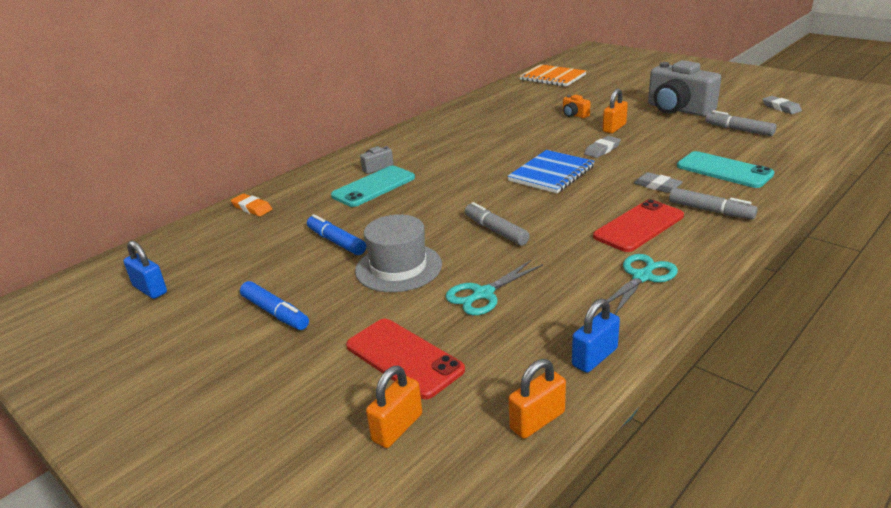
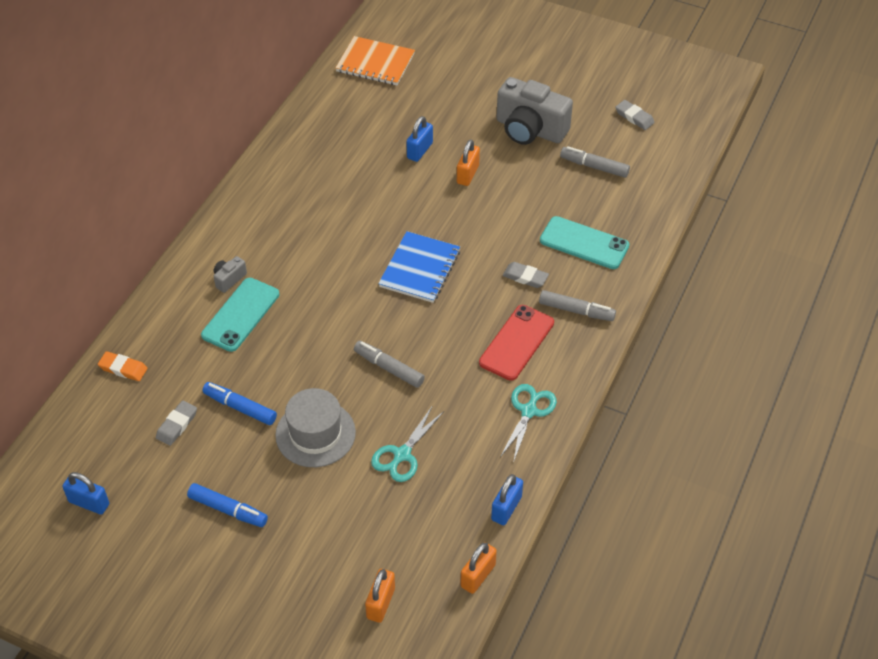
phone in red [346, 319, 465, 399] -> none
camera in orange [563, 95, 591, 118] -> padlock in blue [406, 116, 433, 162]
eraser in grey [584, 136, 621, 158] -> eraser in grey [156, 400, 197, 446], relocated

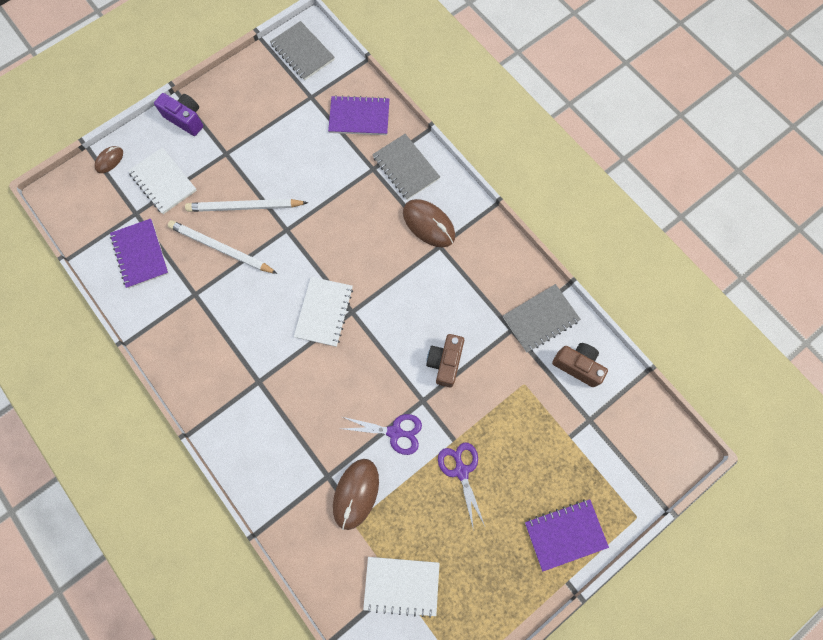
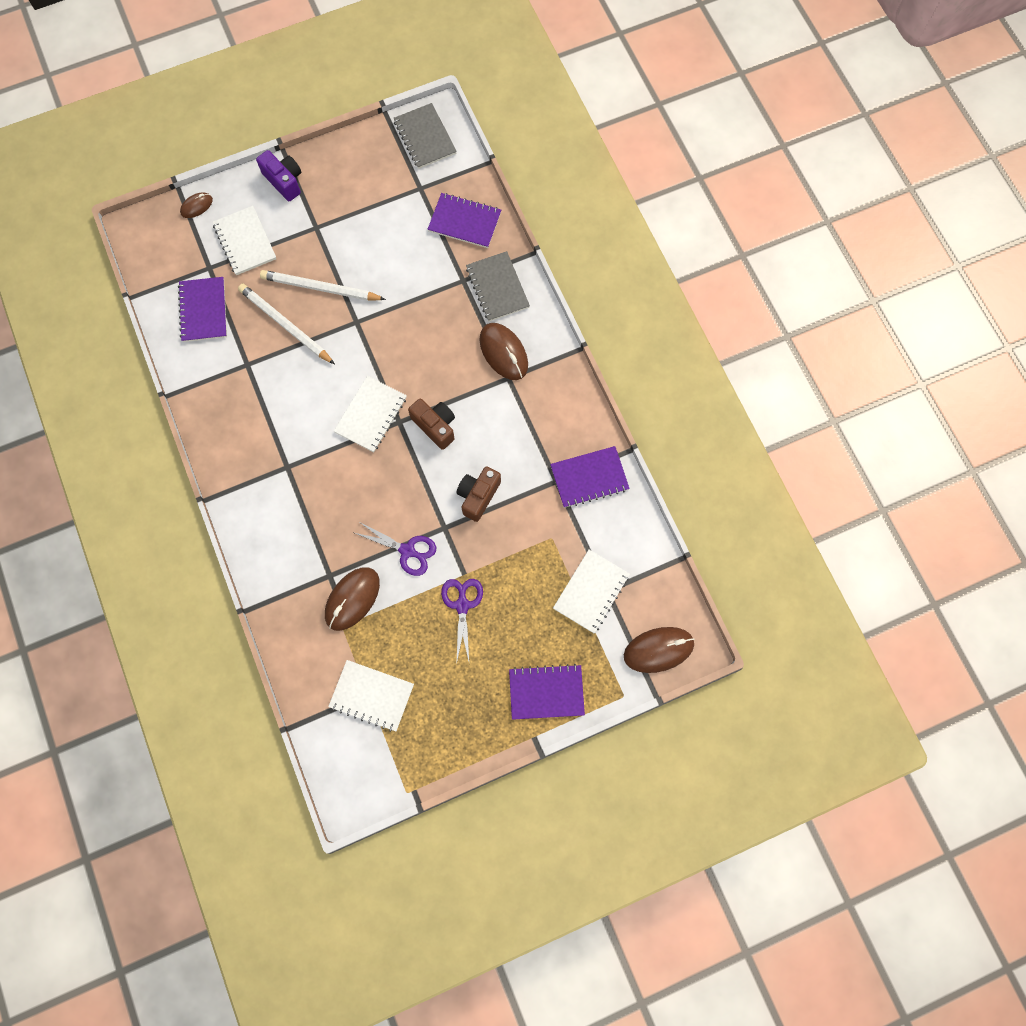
notebook in grey [503, 284, 581, 353] -> notebook in purple [550, 446, 630, 508]
camera in brown [552, 343, 608, 387] -> camera in brown [408, 398, 455, 450], relocated
none -> notebook in white [553, 550, 630, 634]
none -> mouse in brown [624, 627, 695, 673]

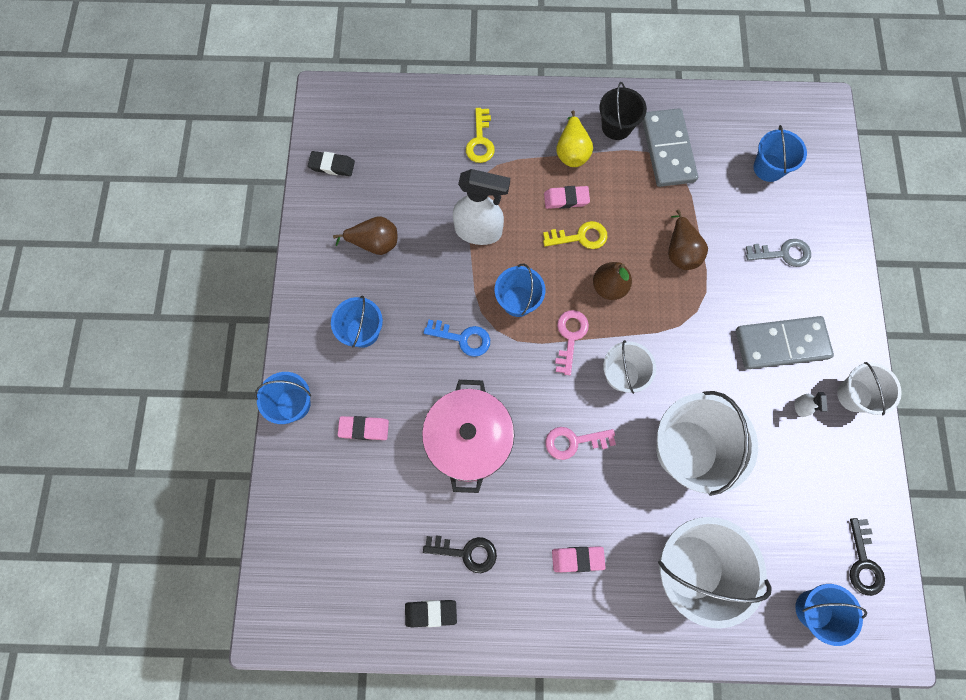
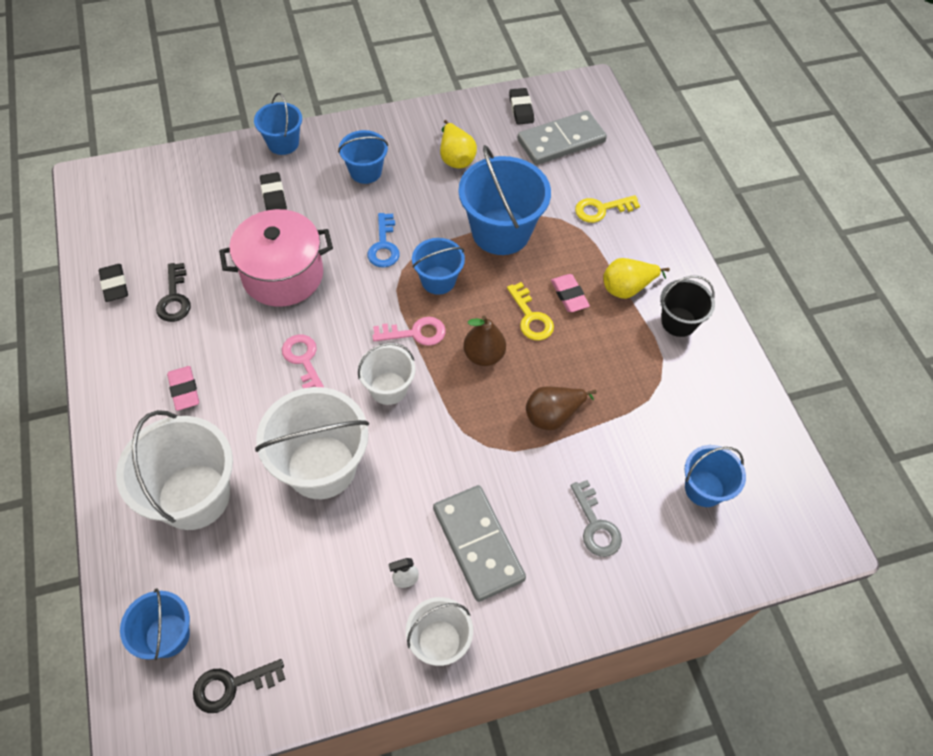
pear in brown [333, 216, 397, 255] -> pear in yellow [440, 120, 477, 169]
eraser in pink [338, 416, 389, 440] -> eraser in black [260, 172, 287, 211]
spray bottle in white [453, 169, 510, 245] -> bucket in blue [458, 145, 551, 255]
domino in grey [642, 108, 698, 187] -> domino in grey [517, 110, 607, 165], relocated

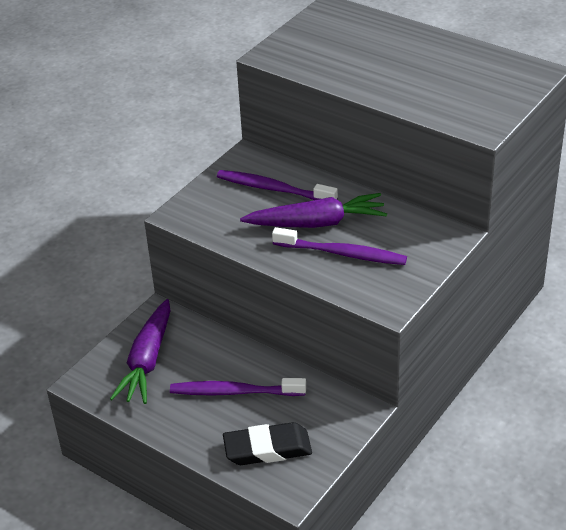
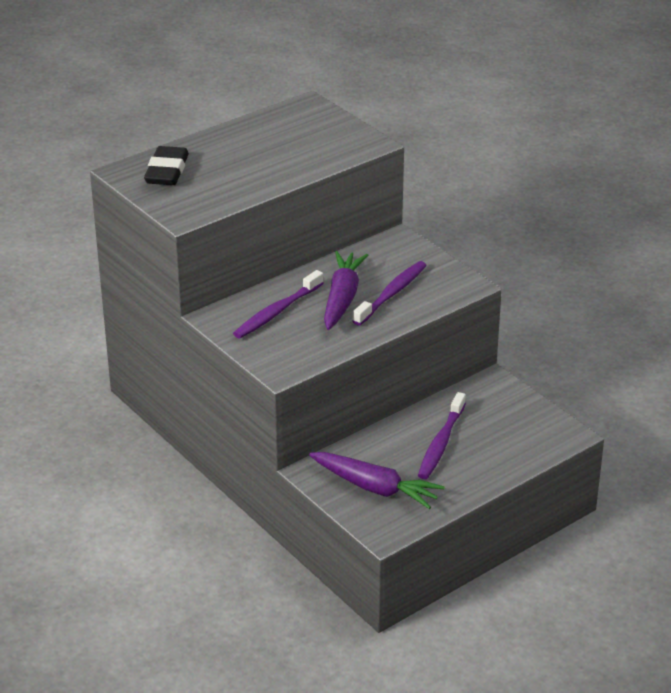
eraser in black [223, 422, 312, 465] -> eraser in black [144, 146, 189, 185], relocated

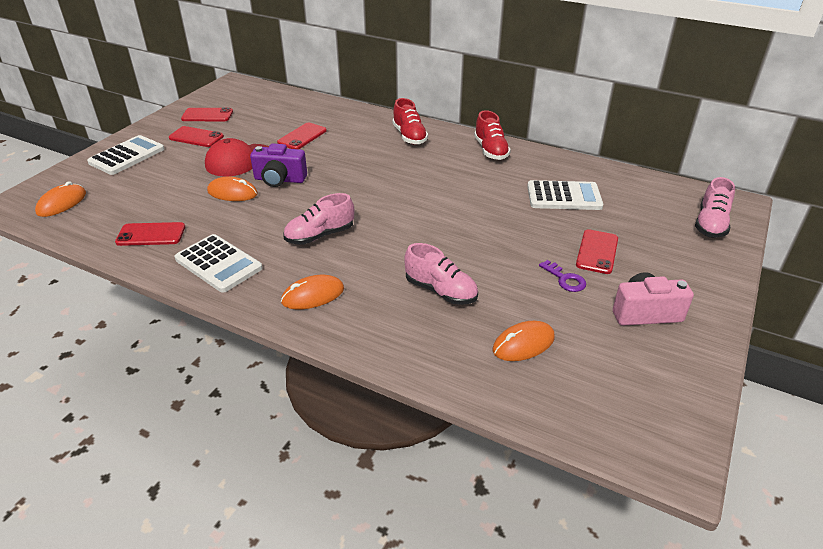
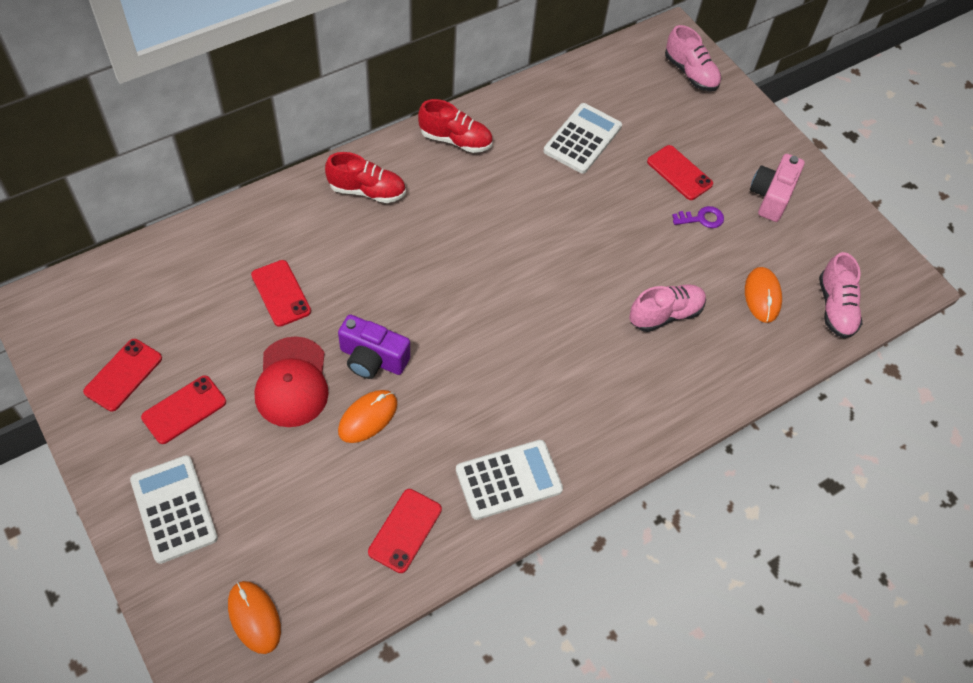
camera in purple [250, 143, 307, 187] -> camera in purple [338, 315, 410, 379], 75 degrees clockwise
mouse in orange [281, 275, 344, 309] -> none
shoe in pink [283, 193, 354, 245] -> shoe in pink [819, 252, 863, 339], relocated

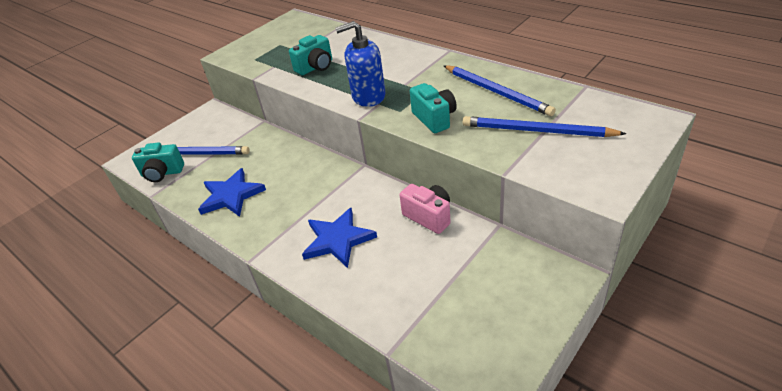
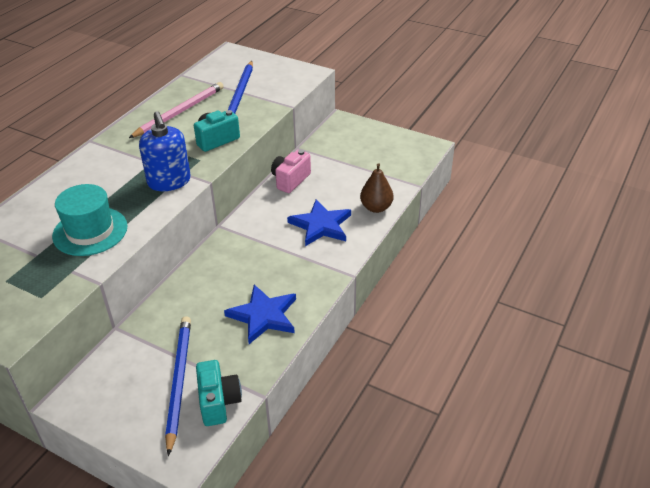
camera in turquoise [289, 35, 332, 75] -> hat in turquoise [52, 184, 128, 256]
pencil in blue [443, 65, 556, 116] -> pencil in pink [129, 82, 224, 138]
none -> pear in brown [360, 163, 393, 213]

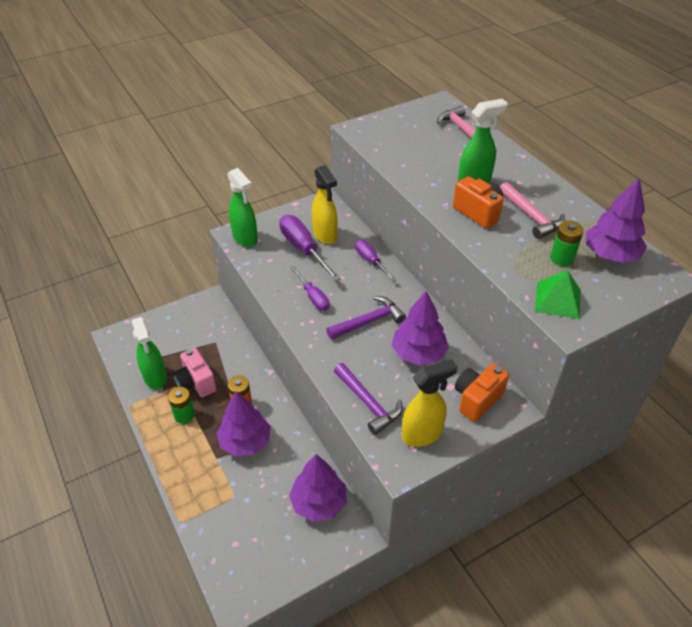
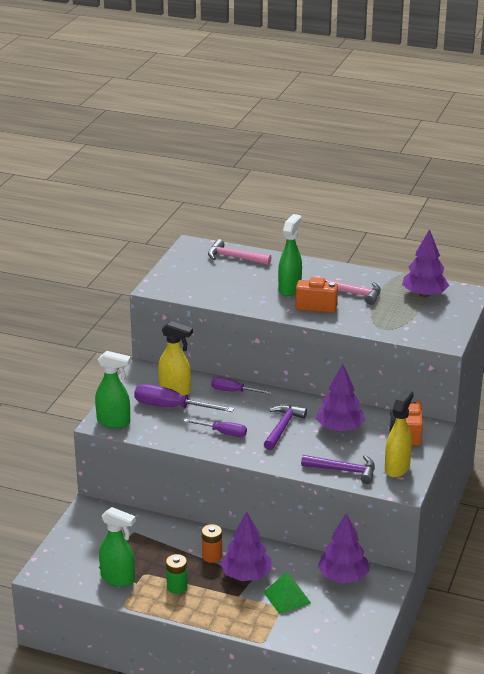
camera in pink [173, 348, 217, 398] -> none
pyramid in green [535, 270, 580, 319] -> pyramid in green [263, 571, 311, 614], relocated
battery in green [550, 221, 584, 266] -> none

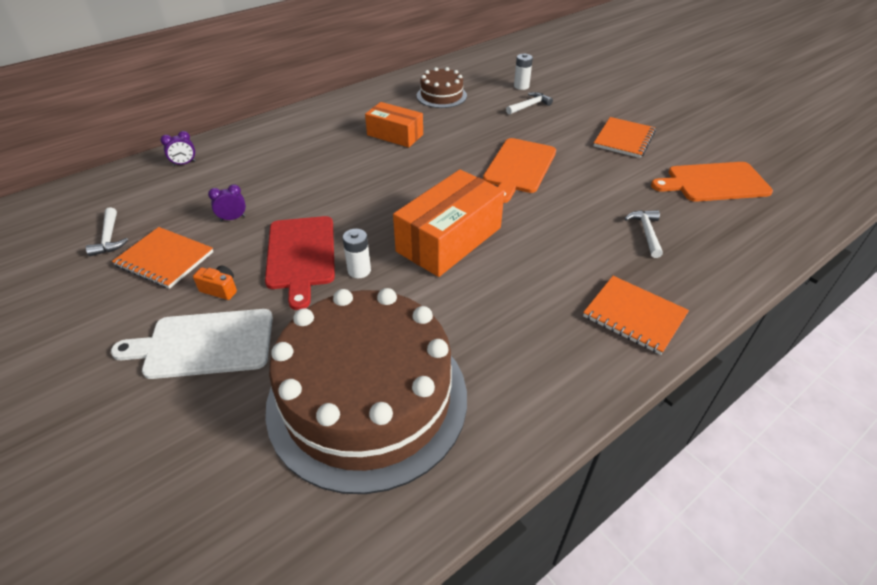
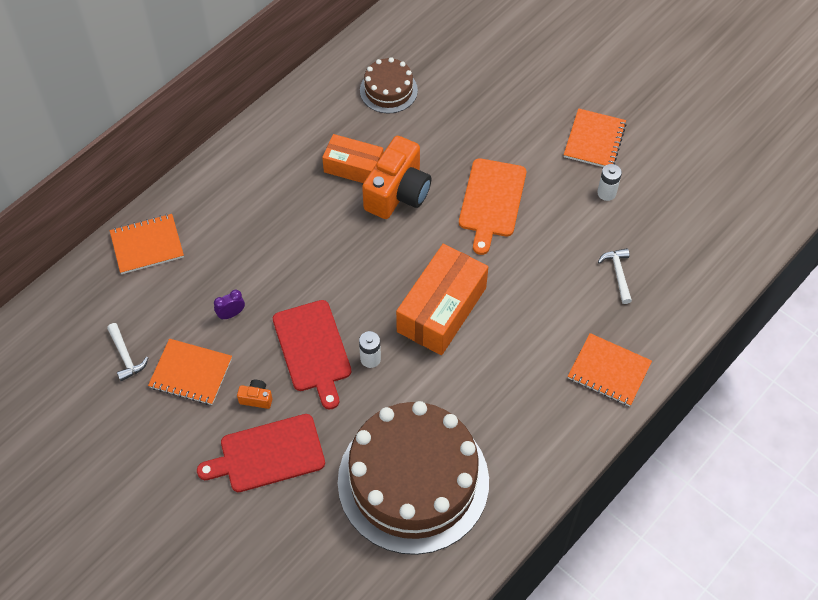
cutting board in white [111, 309, 273, 379] -> cutting board in red [197, 414, 325, 492]
clock in purple [160, 131, 196, 166] -> notebook in orange [110, 214, 184, 274]
hammer in white [506, 92, 553, 115] -> none
battery in white [514, 53, 533, 90] -> battery in white [597, 164, 622, 201], relocated
cutting board in orange [651, 162, 773, 202] -> none
none -> camera in orange [362, 136, 431, 219]

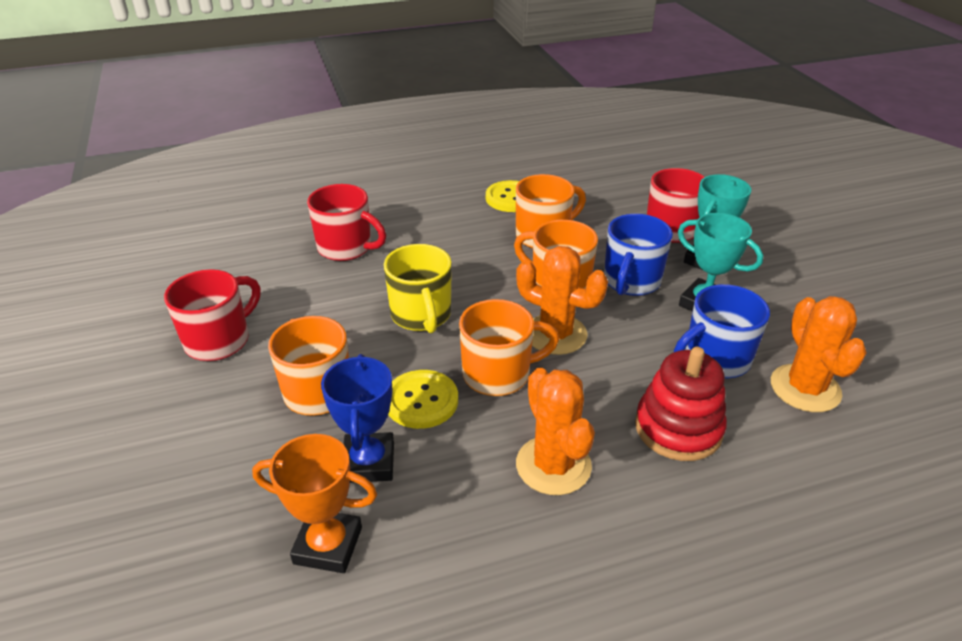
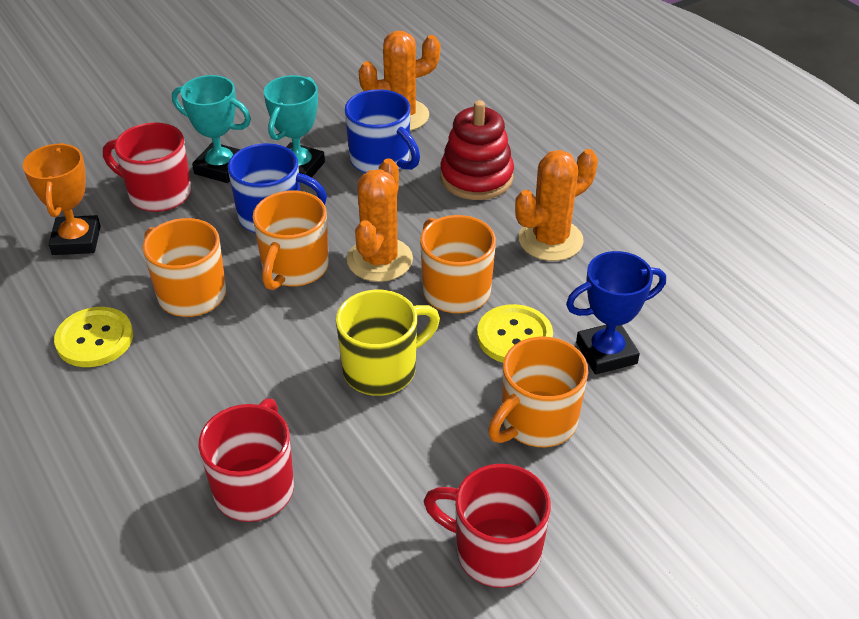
trophy in orange [252, 434, 377, 573] -> trophy in orange [23, 143, 101, 255], relocated

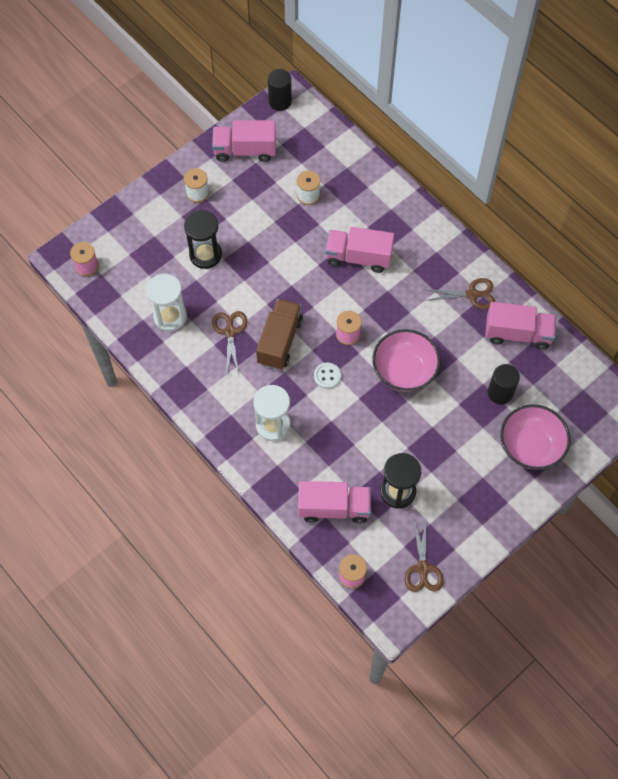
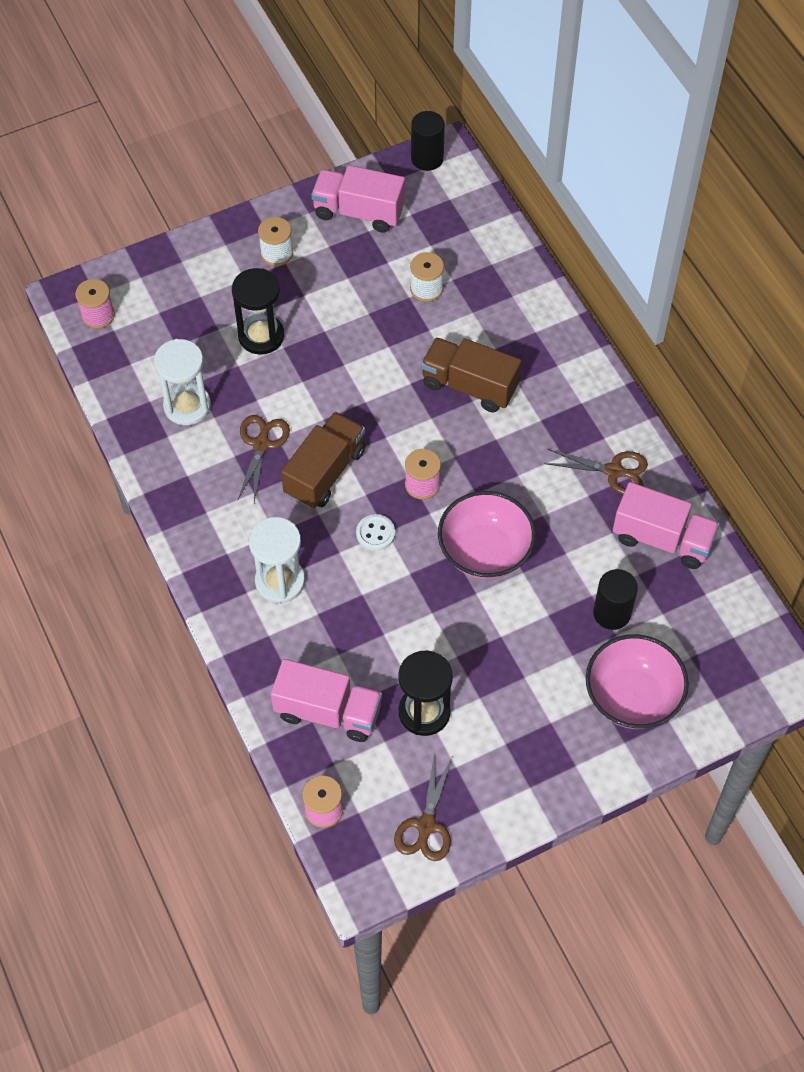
truck in pink [325, 227, 394, 273] -> truck in brown [421, 337, 521, 412]

